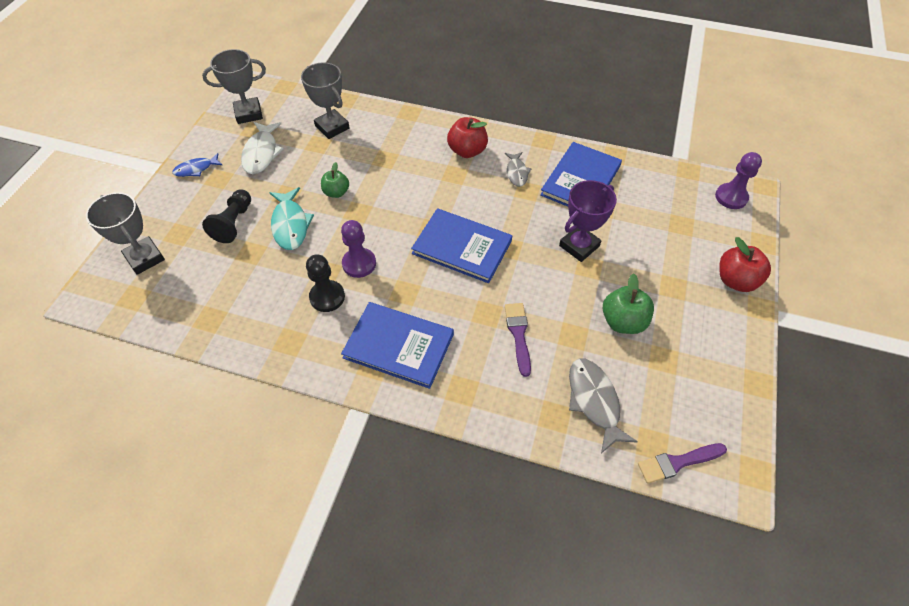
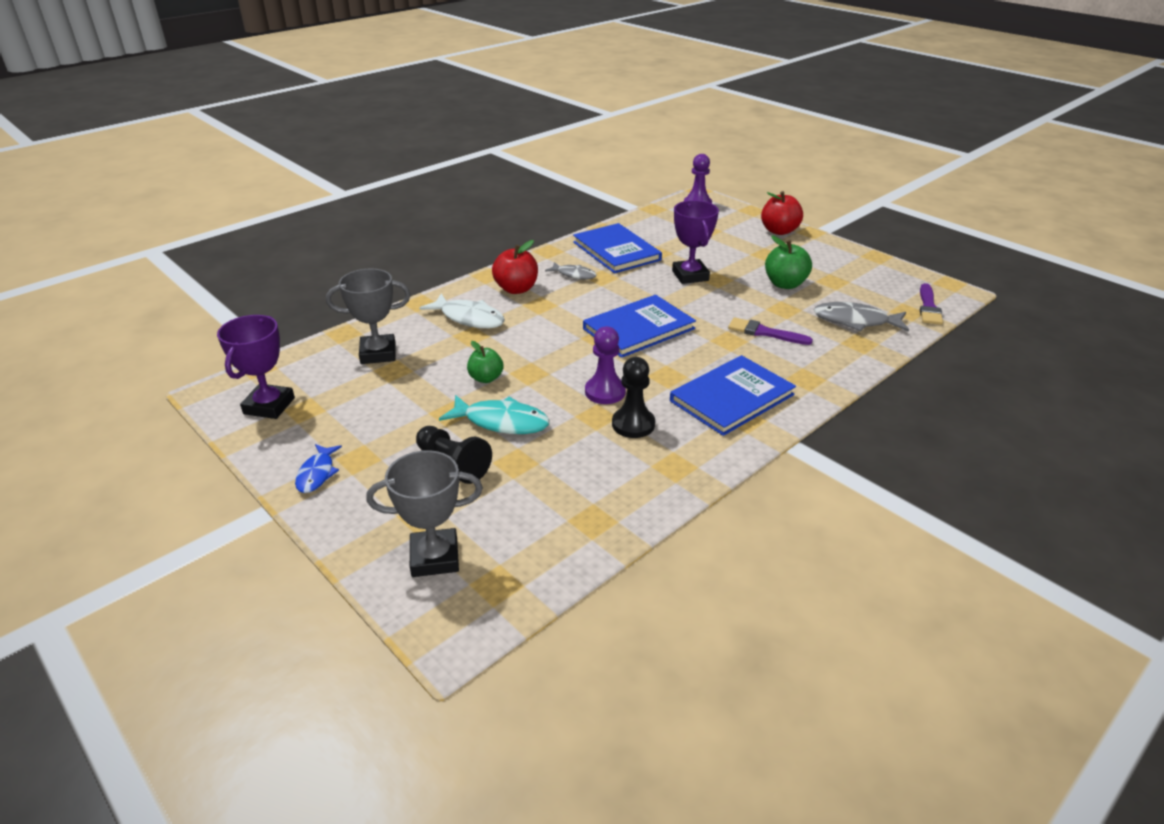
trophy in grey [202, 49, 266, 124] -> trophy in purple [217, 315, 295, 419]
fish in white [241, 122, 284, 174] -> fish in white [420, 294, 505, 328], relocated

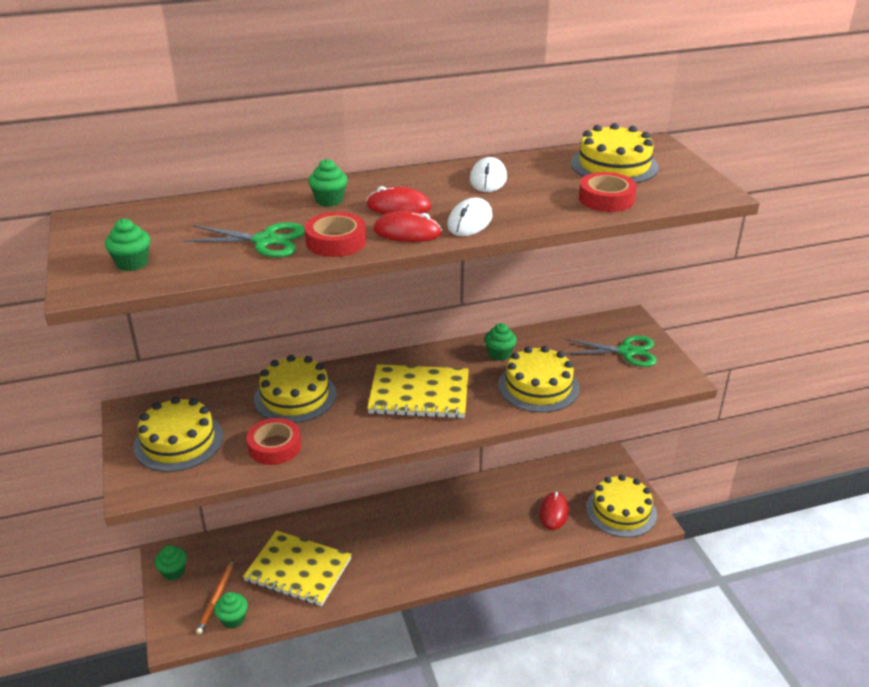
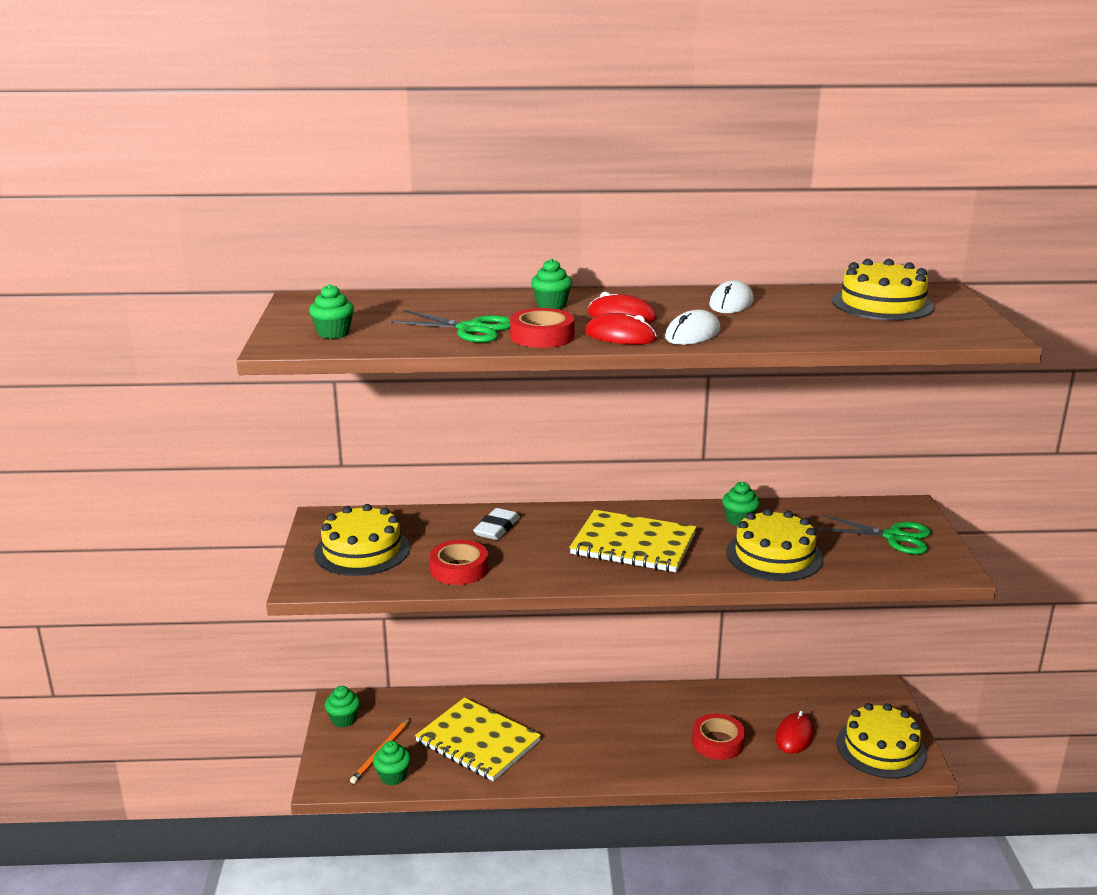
cake in yellow [254, 355, 337, 423] -> eraser in white [473, 508, 520, 540]
tape in red [579, 172, 637, 212] -> tape in red [692, 714, 745, 760], relocated

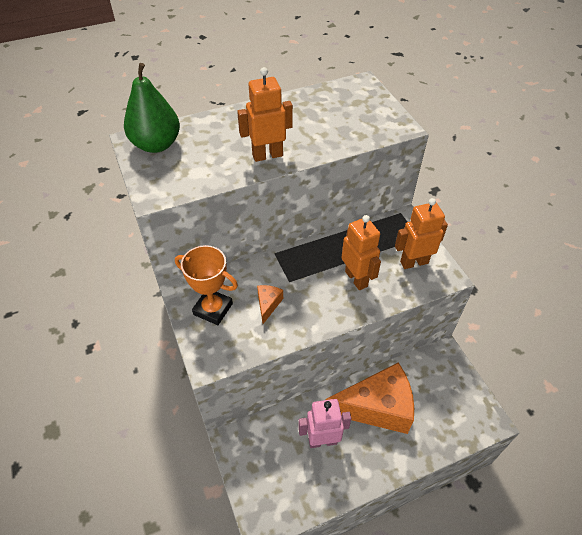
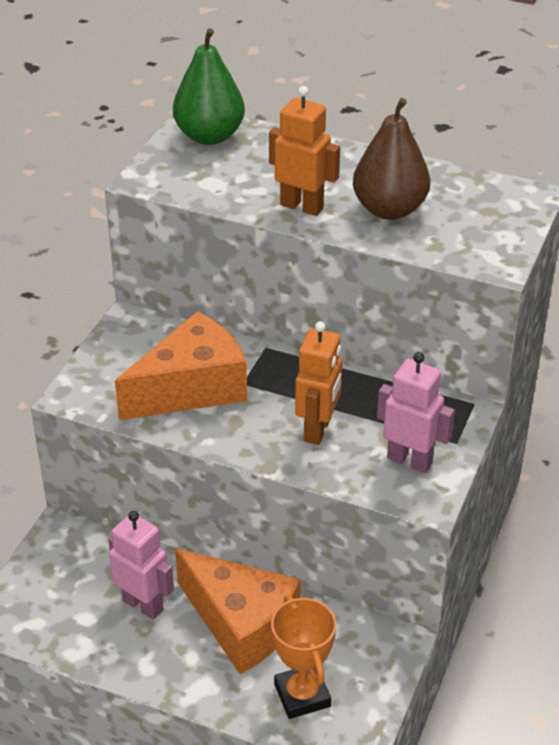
trophy in orange [175, 245, 238, 325] -> trophy in orange [271, 595, 336, 719], relocated
cheese in orange [257, 285, 283, 324] -> cheese in orange [115, 311, 247, 420], x2.42
robot in orange [395, 198, 448, 269] -> robot in pink [377, 352, 455, 473]
none -> pear in brown [353, 98, 430, 220]

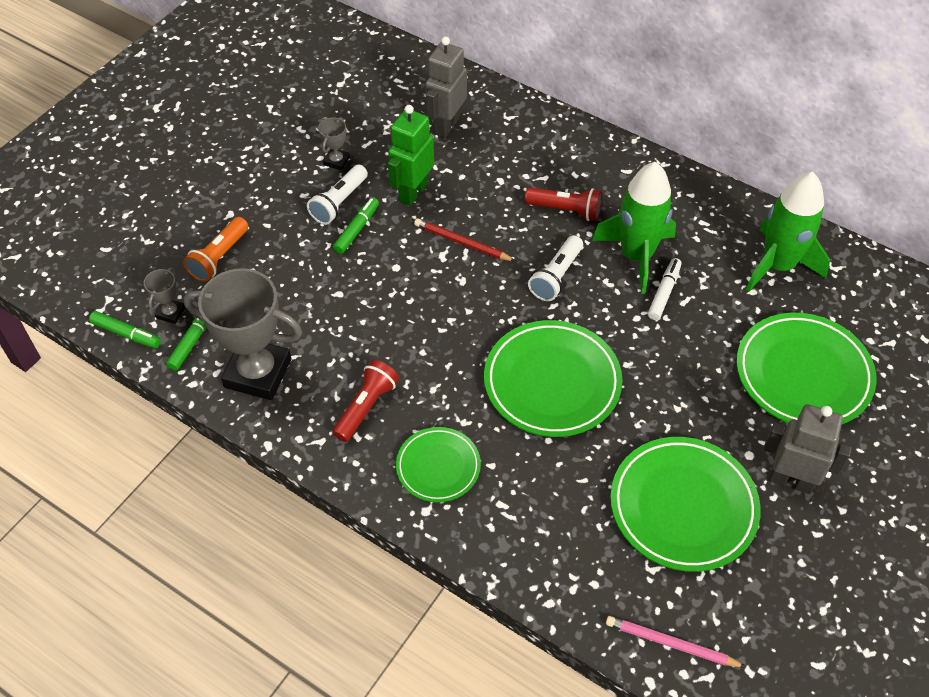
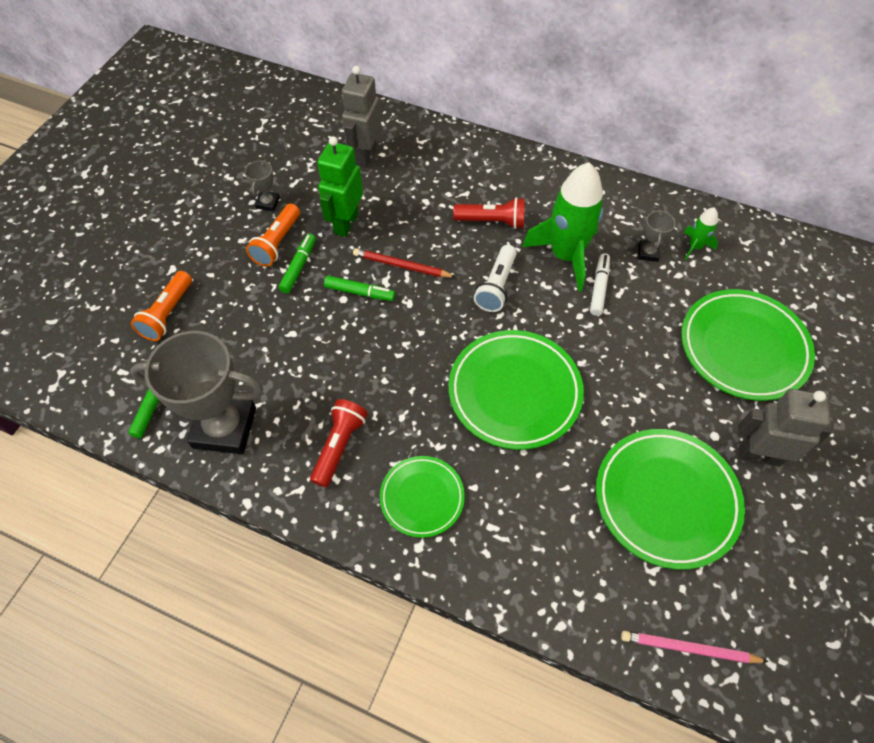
marker in green [89, 311, 161, 348] -> marker in green [324, 276, 395, 301], relocated
trophy in grey [144, 268, 185, 324] -> trophy in grey [638, 209, 676, 262], relocated
flashlight in white [307, 165, 368, 225] -> flashlight in orange [246, 204, 300, 267]
rocket in green [746, 172, 830, 292] -> rocket in green [684, 207, 718, 260], x0.46

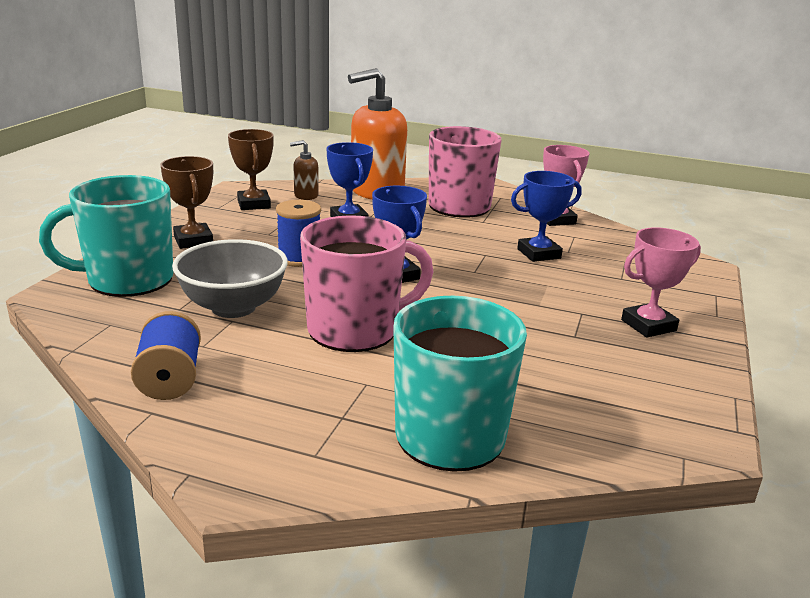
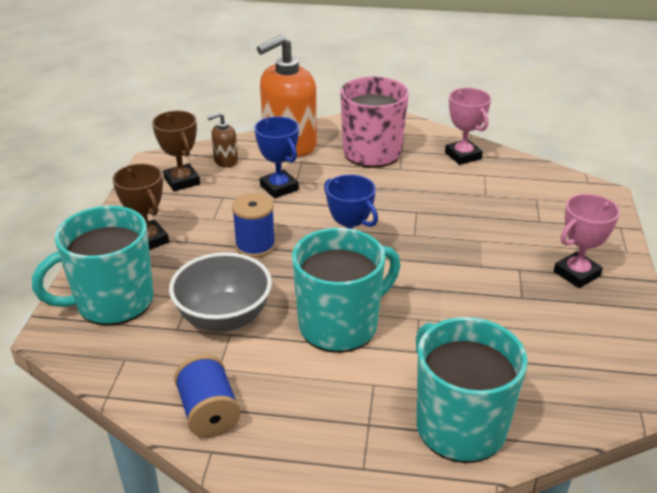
mug in pink [300, 215, 433, 352] -> mug in turquoise [292, 228, 400, 353]
trophy in blue [511, 171, 582, 262] -> none

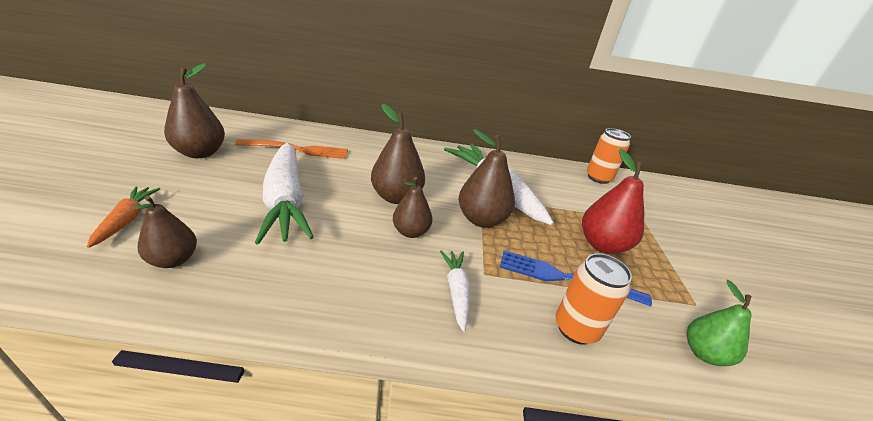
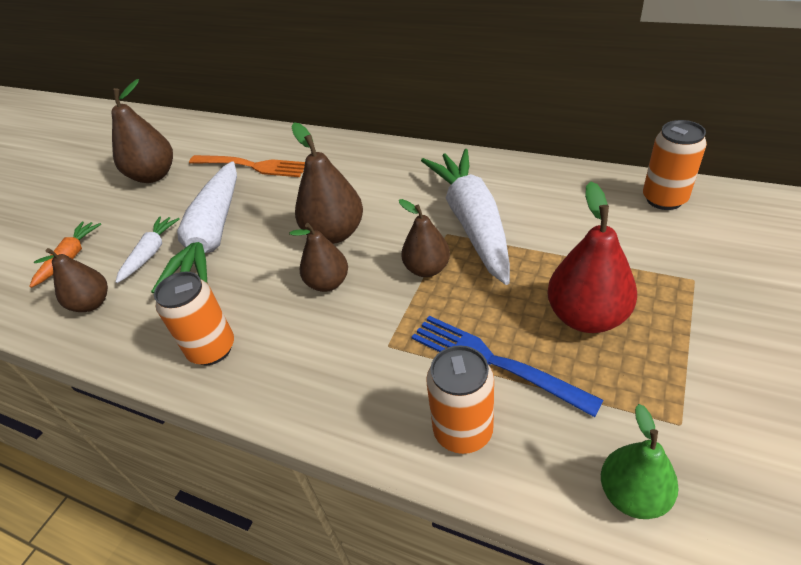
carrot in white [440, 251, 470, 332] -> carrot in white [115, 216, 180, 283], relocated
pear in brown [458, 129, 515, 228] -> pear in brown [399, 199, 450, 277], x0.66
none -> can in orange [154, 272, 234, 365]

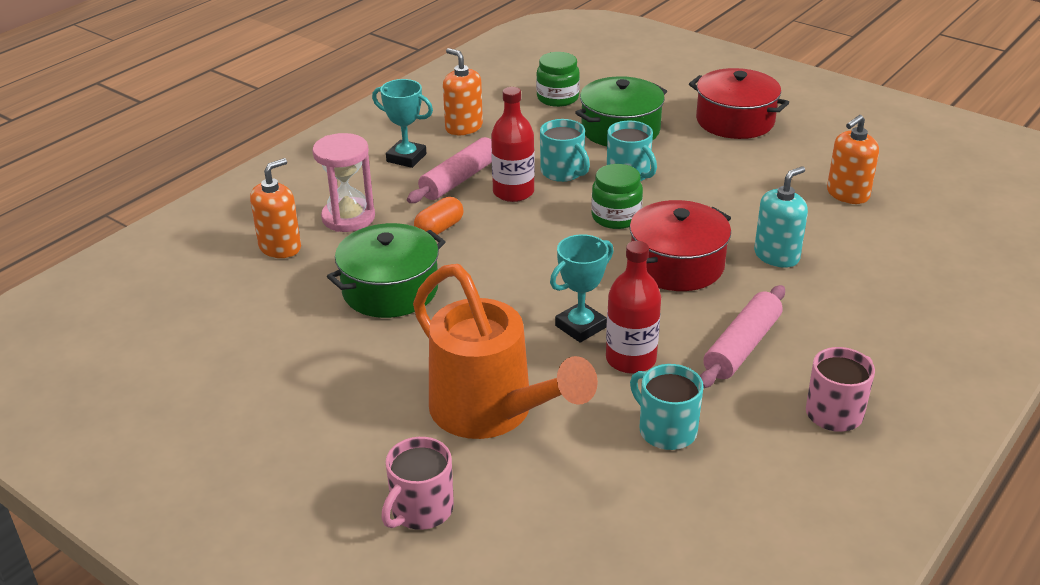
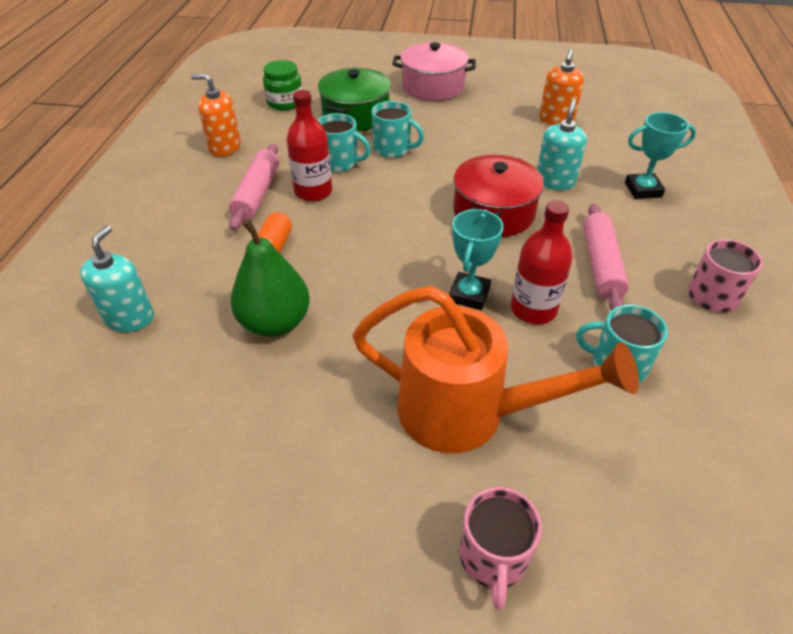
soap dispenser in orange [250, 158, 301, 258] -> soap dispenser in turquoise [80, 225, 154, 332]
hourglass in pink [312, 133, 375, 232] -> none
pot in green [327, 223, 446, 318] -> pear in green [231, 218, 310, 337]
trophy in turquoise [372, 79, 433, 168] -> trophy in turquoise [625, 112, 696, 199], relocated
jar in green [591, 164, 643, 229] -> none
pot in red [689, 68, 789, 139] -> pot in pink [392, 42, 476, 101]

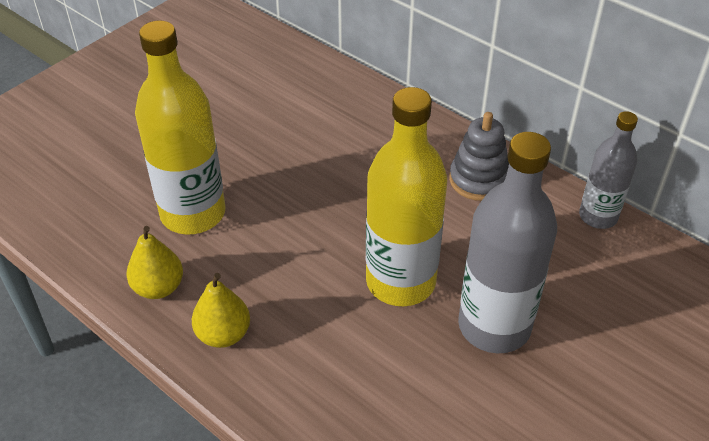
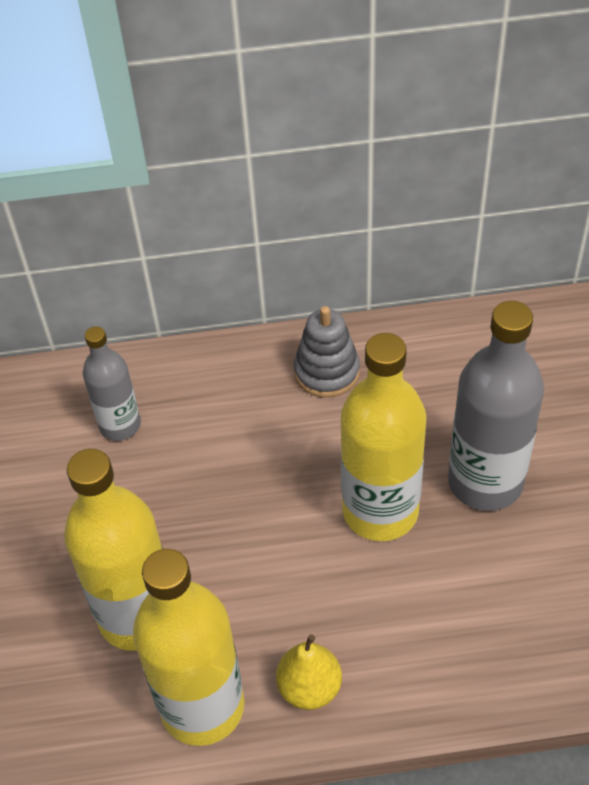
pear in yellow [127, 226, 183, 299] -> bottle in yellow [133, 549, 244, 746]
bottle in grey [579, 111, 638, 229] -> bottle in grey [83, 326, 141, 441], relocated

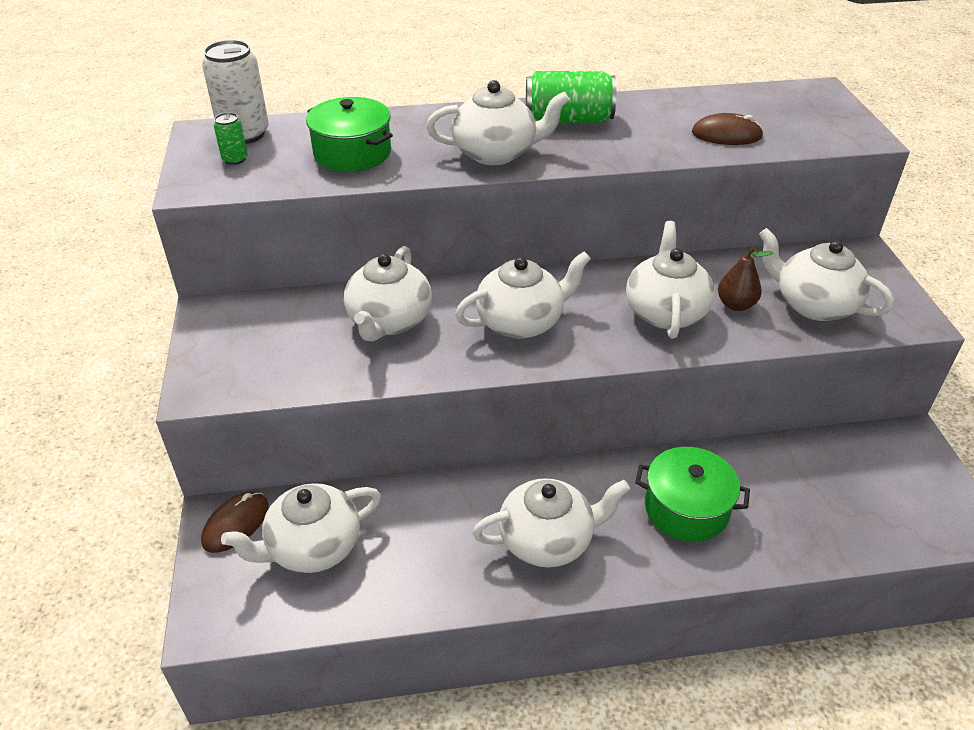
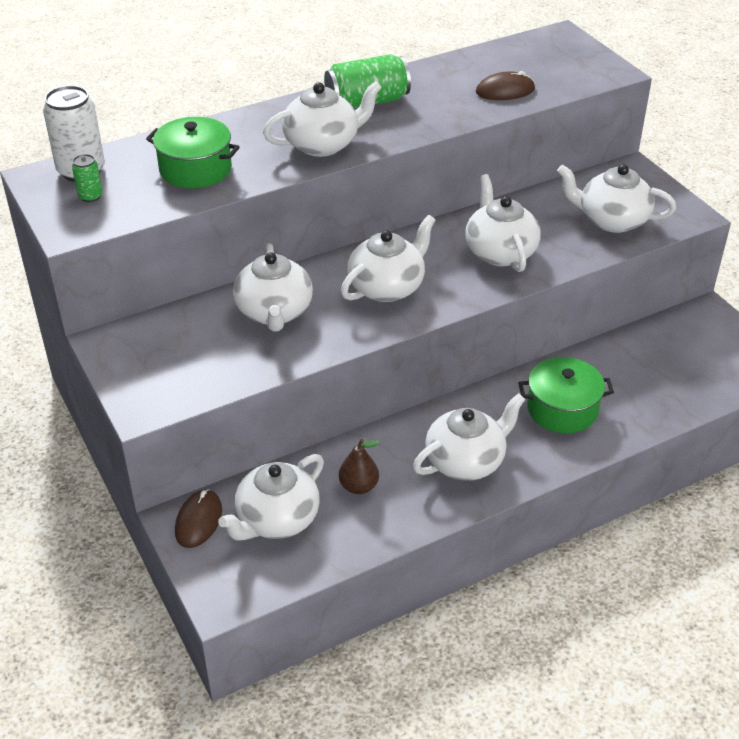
pear in brown [718, 247, 773, 311] -> pear in brown [339, 439, 380, 494], relocated

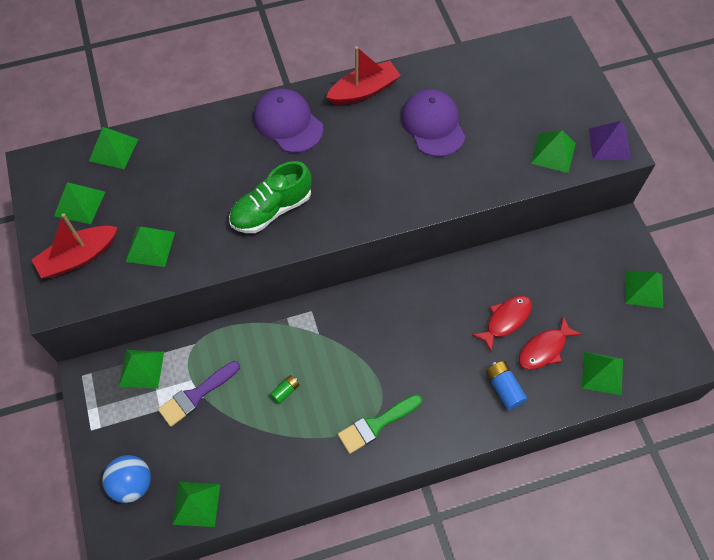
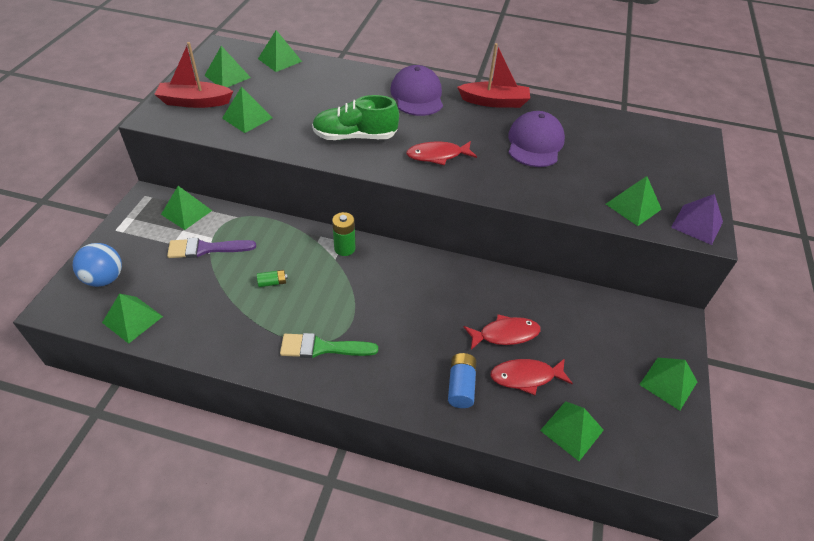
none -> battery in green [332, 212, 355, 256]
none -> fish in red [406, 141, 477, 165]

